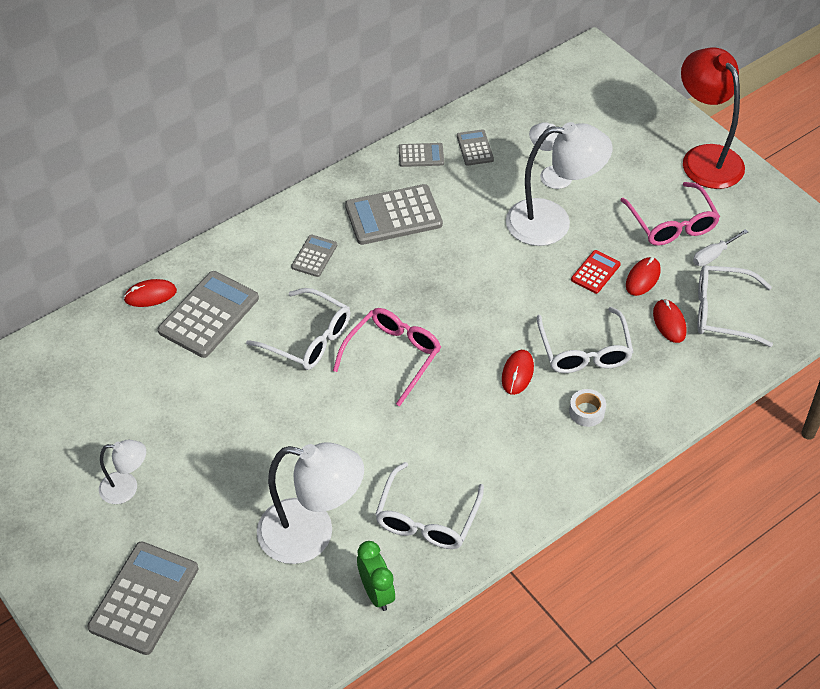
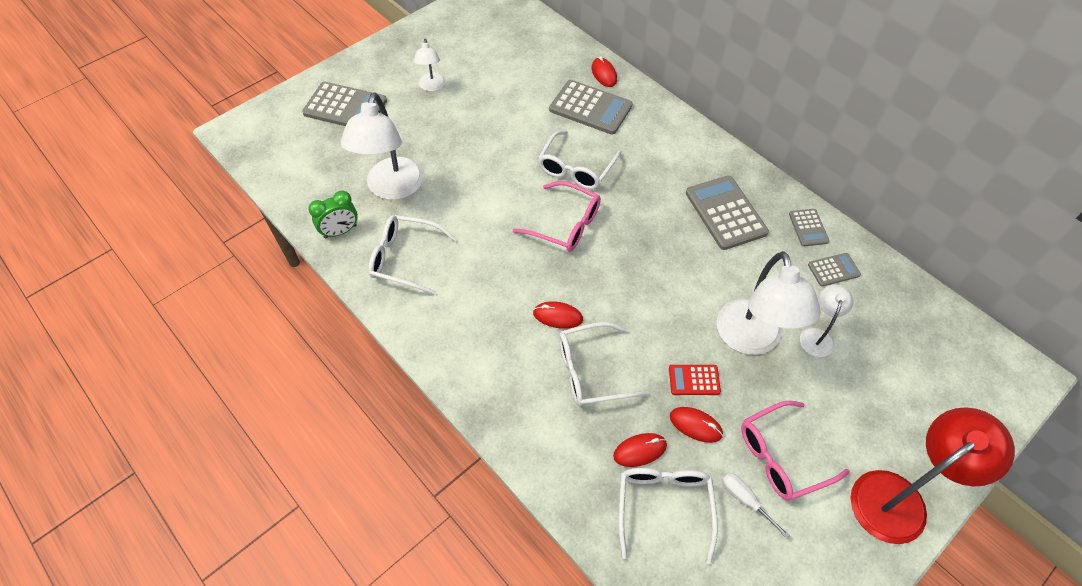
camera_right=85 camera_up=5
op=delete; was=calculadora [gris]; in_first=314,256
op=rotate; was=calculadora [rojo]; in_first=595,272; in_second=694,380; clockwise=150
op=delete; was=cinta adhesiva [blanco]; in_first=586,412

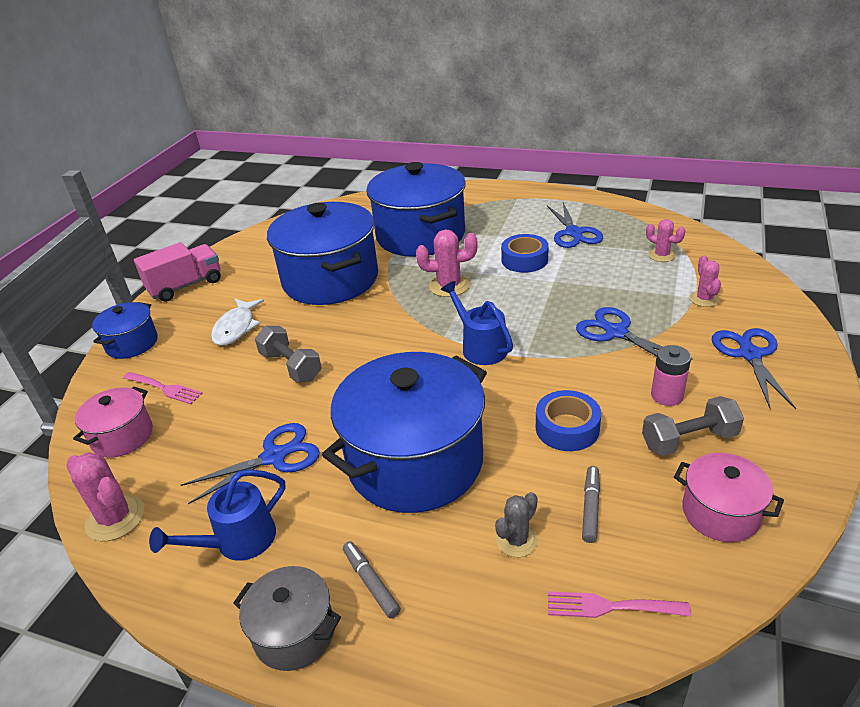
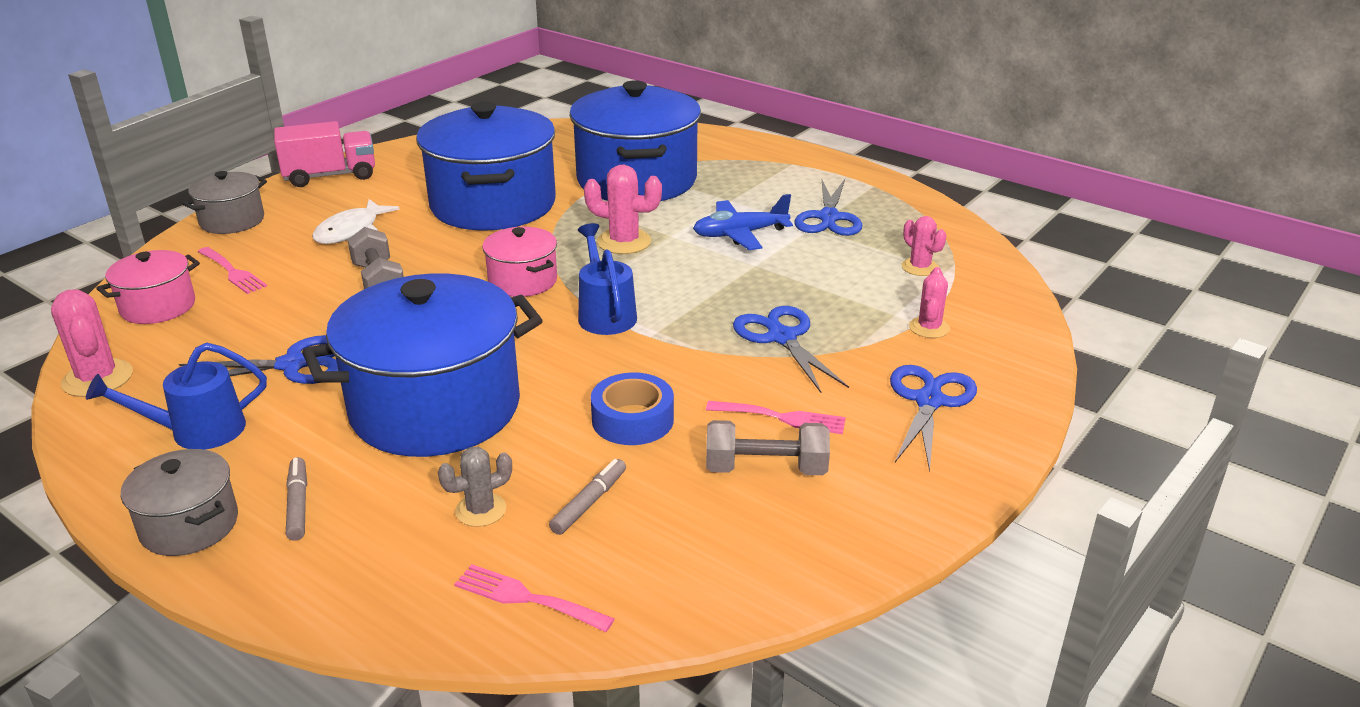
camera_right=15 camera_up=-5
op=replace; was=cinta adhesiva [azul]; now=avión [azul]; in_first=524,260; in_second=739,234
op=recolor; was=olla [azul]; now=olla [gris]; in_first=132,343; in_second=232,221
op=replace; was=pila [rosa]; now=tenedor [rosa]; in_first=667,396; in_second=782,418
op=move; was=olla [rosa]; in_first=720,513; in_second=522,281

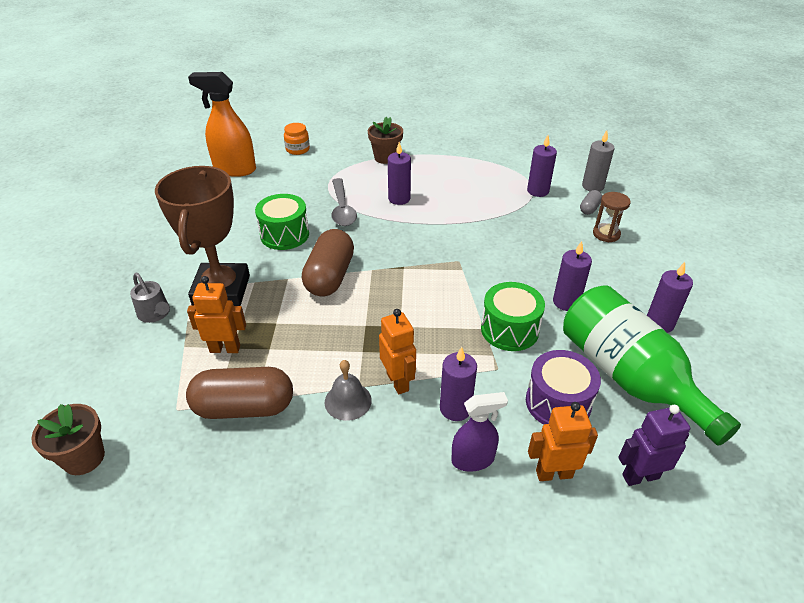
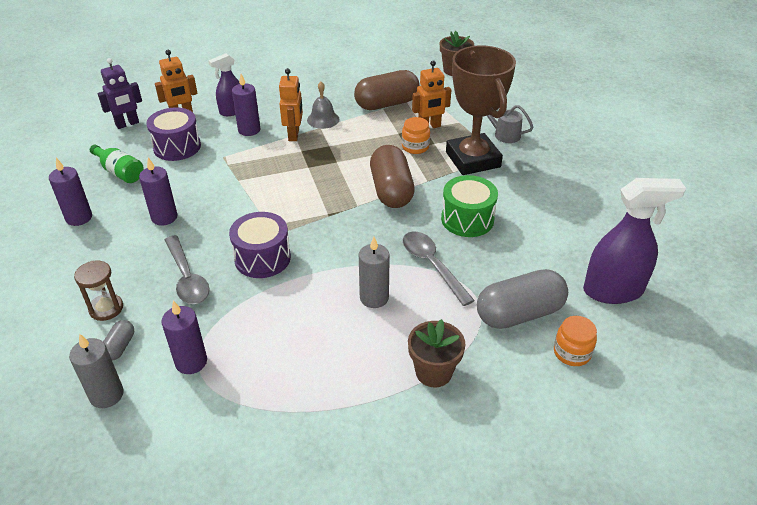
camera_right=160 camera_up=0
op=recolor; was=pulverizador [naranja]; now=pulverizador [morado]; in_first=234,169; in_second=613,290
op=recolor; was=vela [morado]; now=vela [gris]; in_first=399,199; in_second=374,298
op=delete; was=tambor [verde]; in_first=509,329
op=resize; was=botella [verde]; in_first=628,377; in_second=120,172; ratio=0.47
op=rotate; was=robot [naranja]; in_first=398,382; in_second=294,135; clockwise=-135
op=insert; now=tarro [naranja]; in_second=415,147
op=insert; now=tambor [morado]; in_second=262,258
op=insert; now=cuchara [gris]; in_second=187,278
op=insert; now=cápsula [gris]; in_second=519,314

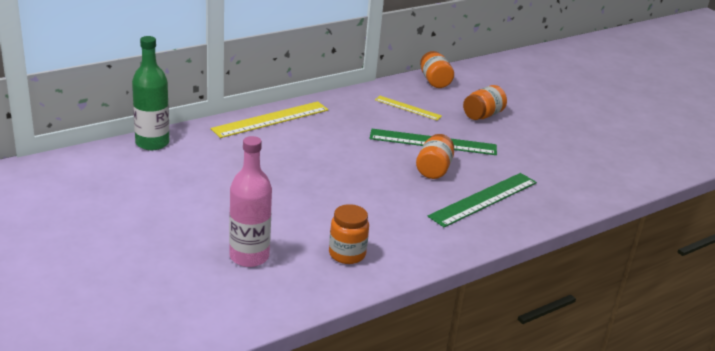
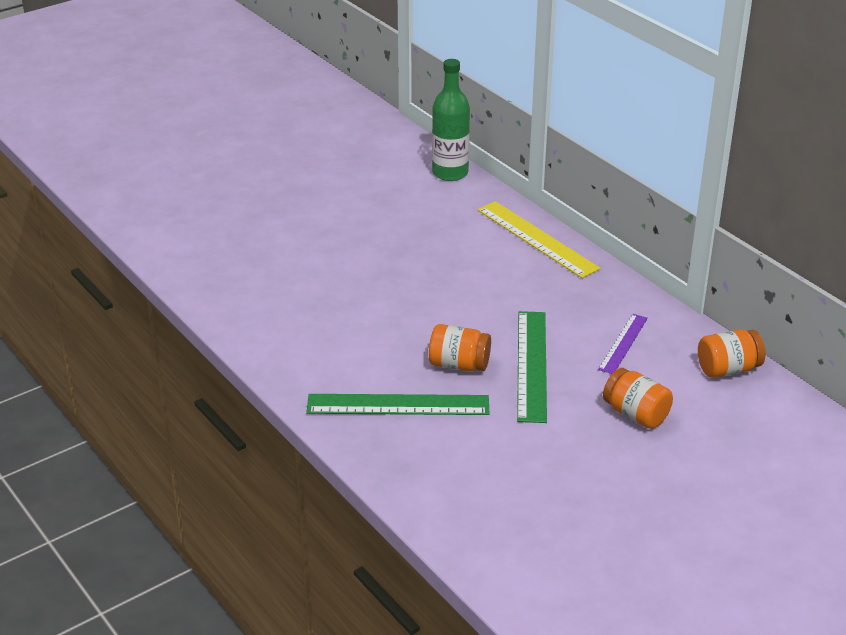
camera_right=90 camera_up=5
op=recolor; was=regla [amarillo]; now=regla [morado]; in_first=408,108; in_second=623,343
op=delete; was=botella [rosa]; in_first=249,256
op=rotate; was=regla [verde]; in_first=483,199; in_second=398,405; clockwise=-45
op=delete; was=tarro [naranja]; in_first=347,254

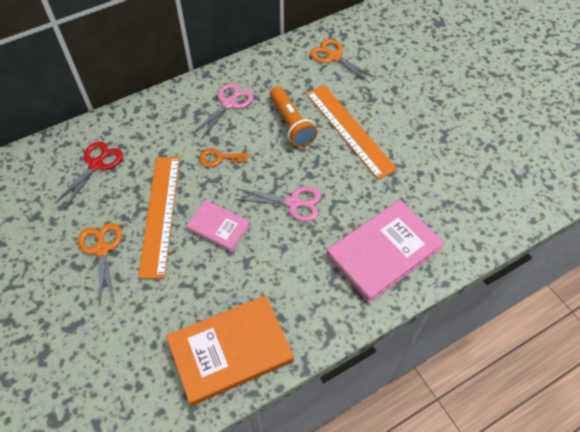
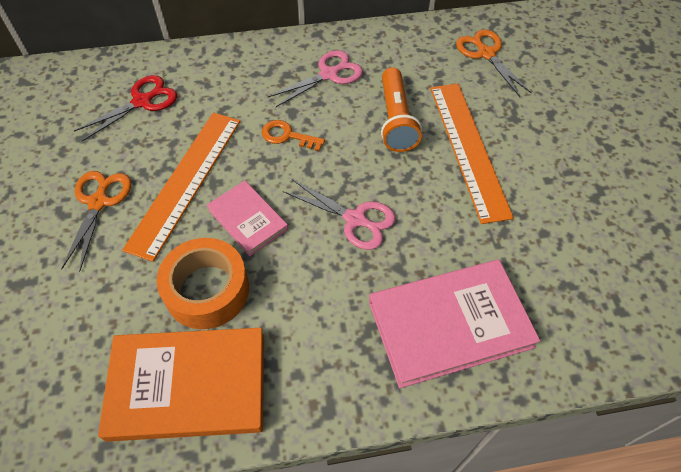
camera_right=20 camera_up=0
op=insert; now=cinta adhesiva [naranja]; in_second=207,290

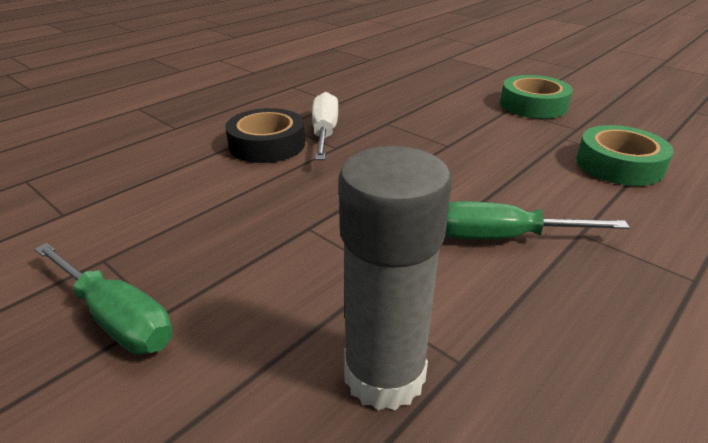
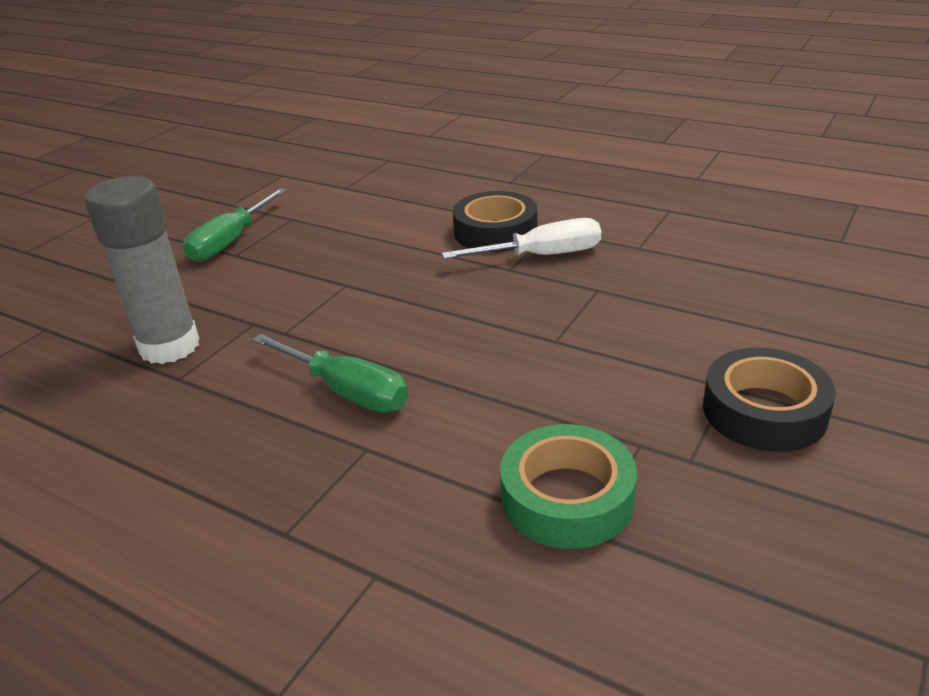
camera_right=80 camera_up=0
op=recolor; was=cinta adhesiva [verde]; now=cinta adhesiva [negro]; in_first=533,105; in_second=764,411
op=rotate; was=destornillador [verde]; in_first=502,237; in_second=347,391; clockwise=135

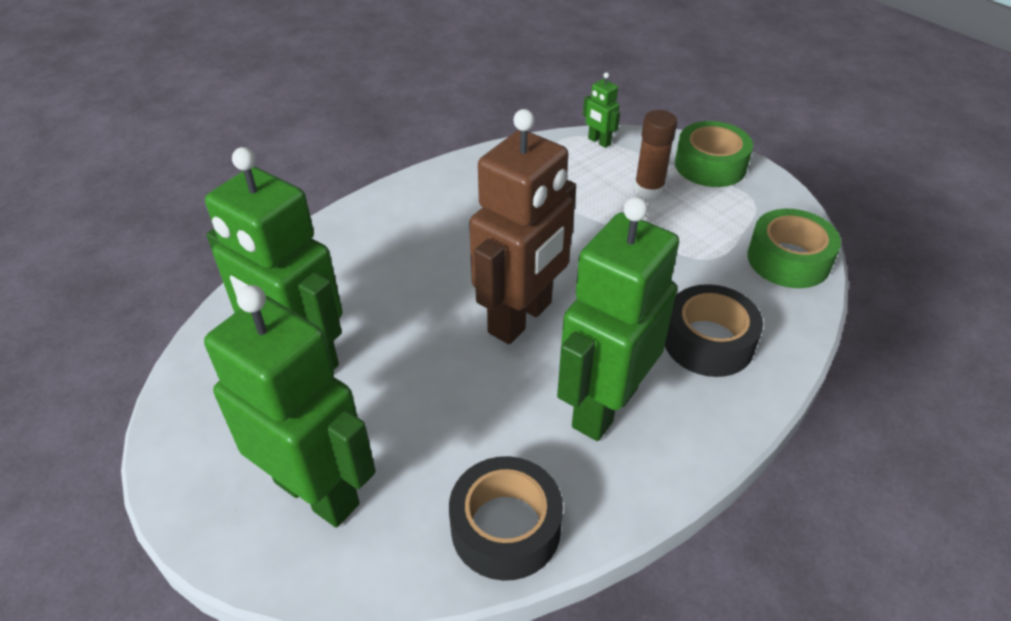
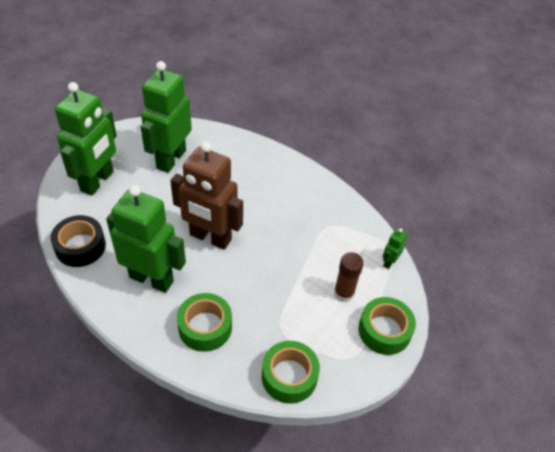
camera_right=75 camera_up=5
op=recolor; was=cinta adhesiva [negro]; now=cinta adhesiva [verde]; in_first=708,342; in_second=205,327

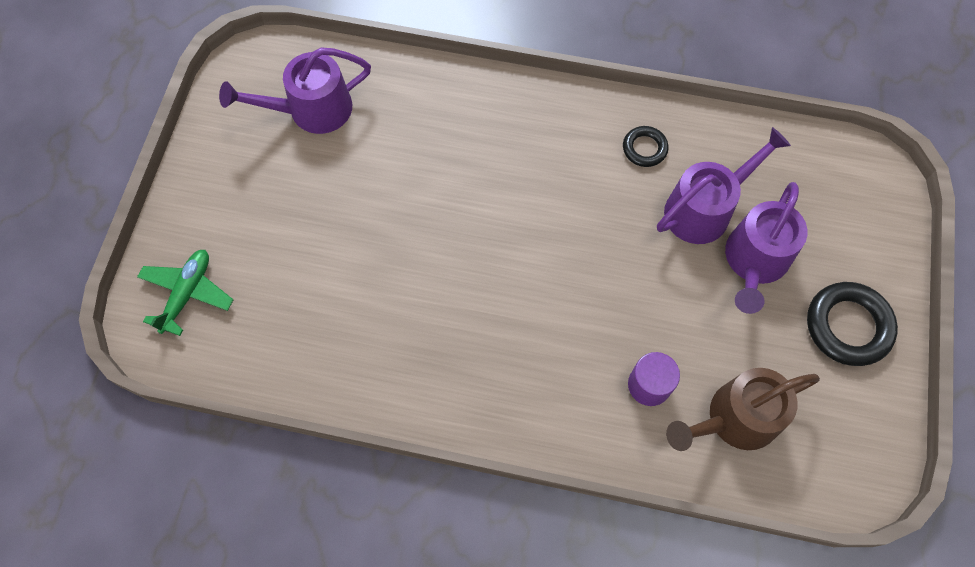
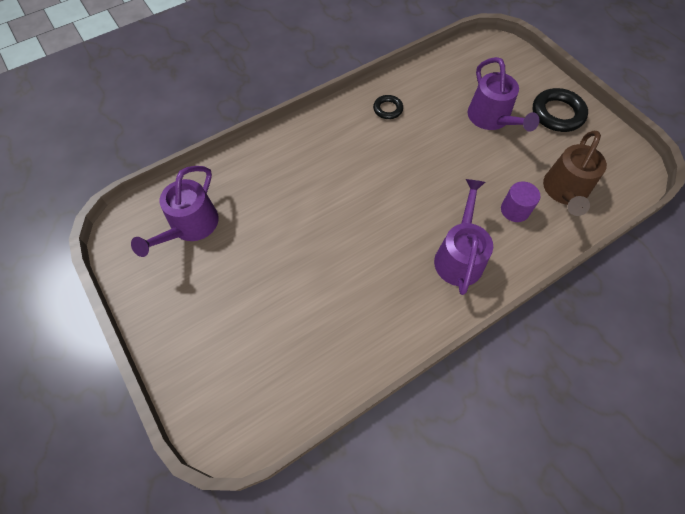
camera_right=-45 camera_up=-5
op=move; was=regadera [morado]; in_first=705,208; in_second=459,255
op=delete; was=avión [verde]; in_first=187,293

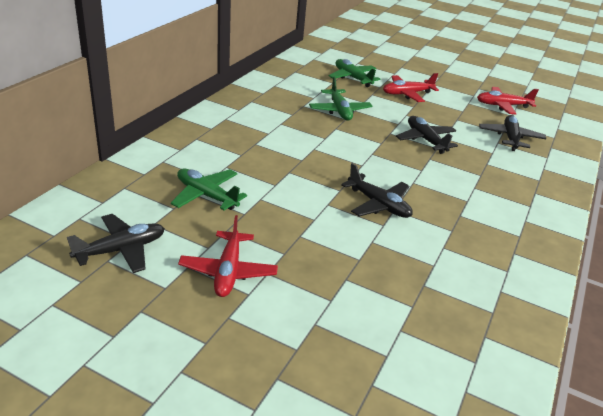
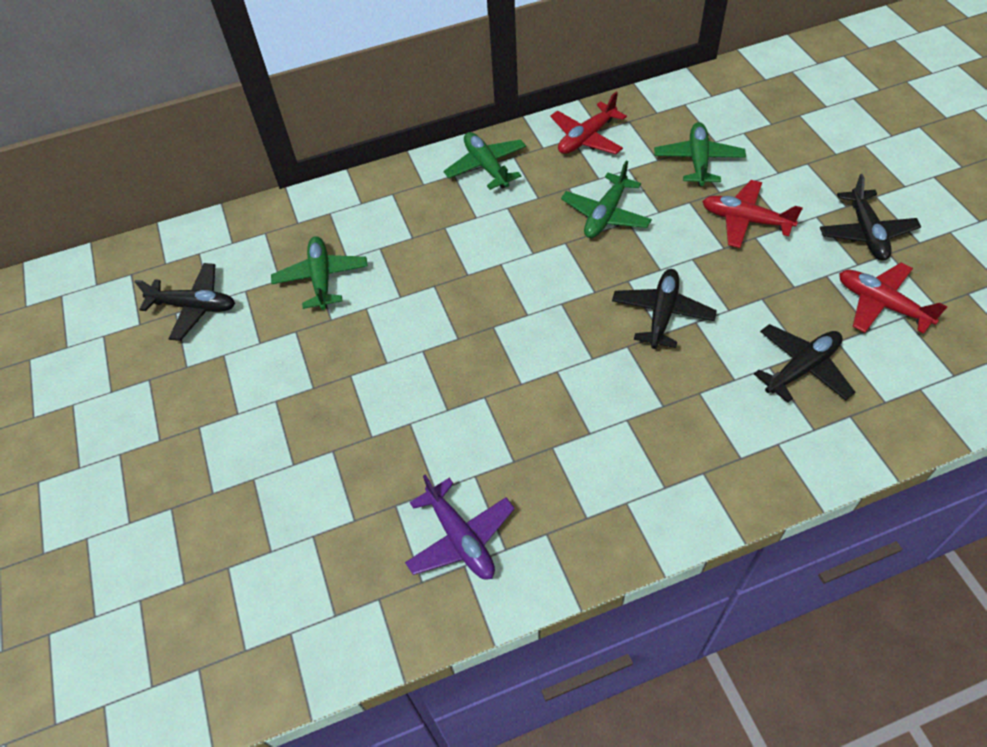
camera_right=50 camera_up=20
op=move; was=avión [negro]; in_first=378,204; in_second=866,233
op=move; was=avión [rojo]; in_first=228,271; in_second=586,138
op=insert; now=avión [verde]; in_second=486,167
op=insert; now=avión [morado]; in_second=460,538

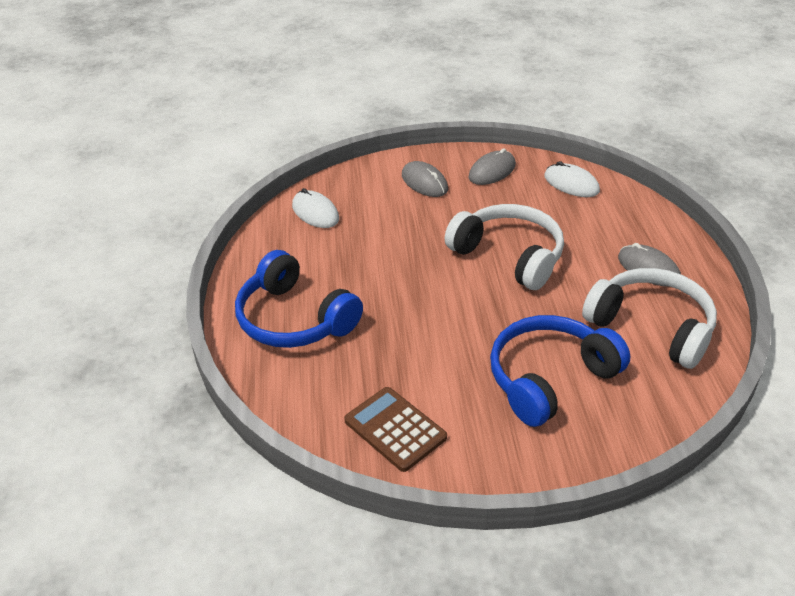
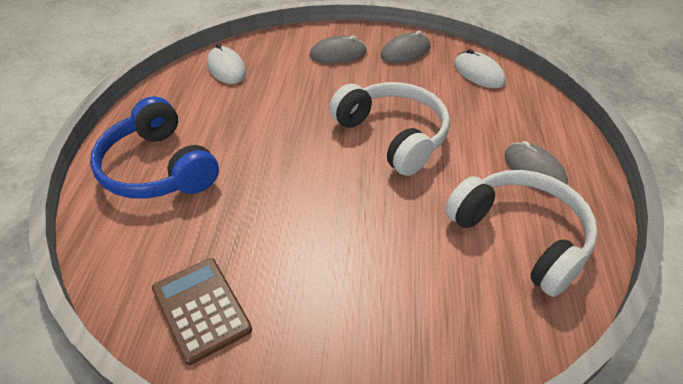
camera_right=10 camera_up=5
op=rotate; was=ratón [gris]; in_first=424,182; in_second=338,54; clockwise=-75
op=delete; was=auriculares [azul]; in_first=549,378

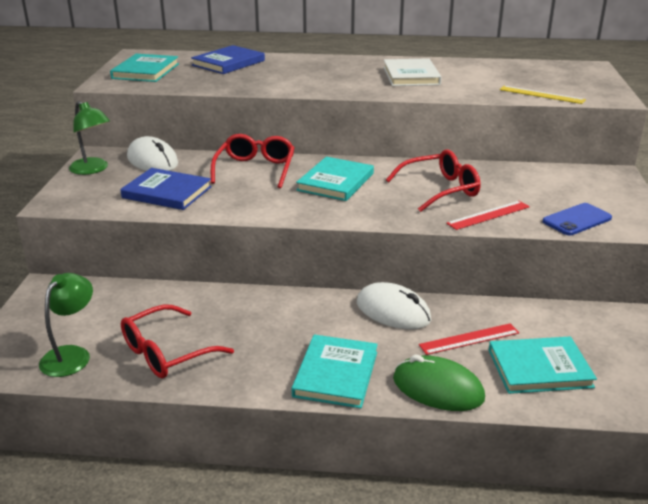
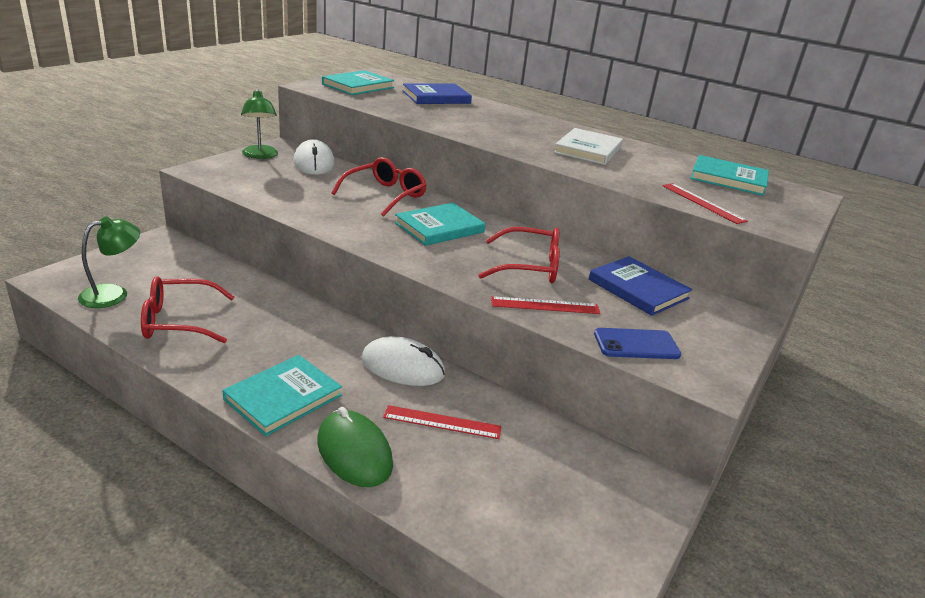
camera_right=25 camera_up=0
op=recolor; was=regla [amarillo]; now=regla [rojo]; in_first=541,94; in_second=703,203
op=move; was=libro [azul]; in_first=167,192; in_second=638,289
op=rotate; was=ratón [blanco]; in_first=393,311; in_second=403,367; clockwise=-45
op=move; was=libro [turquesa]; in_first=539,368; in_second=728,179

